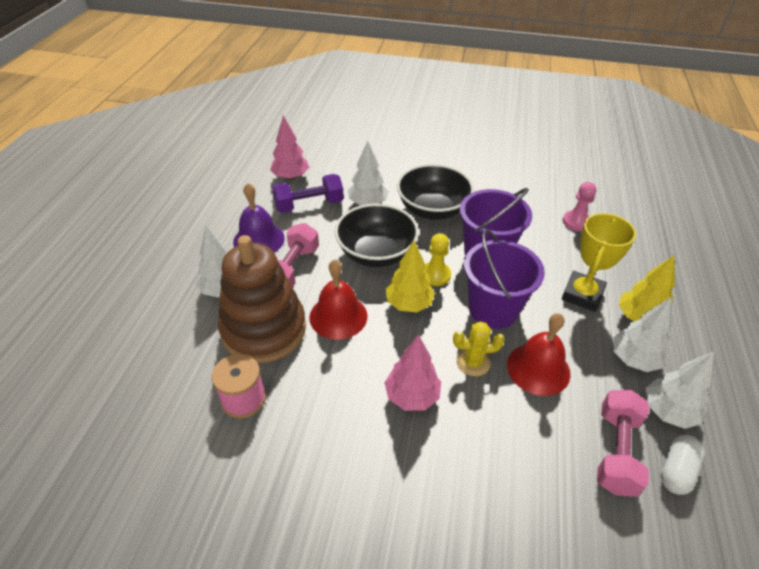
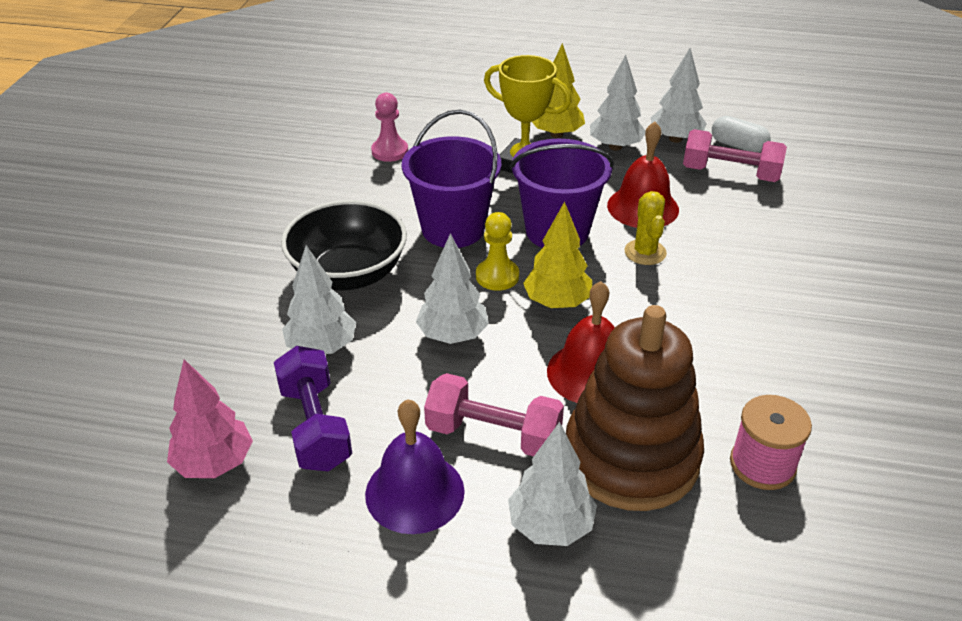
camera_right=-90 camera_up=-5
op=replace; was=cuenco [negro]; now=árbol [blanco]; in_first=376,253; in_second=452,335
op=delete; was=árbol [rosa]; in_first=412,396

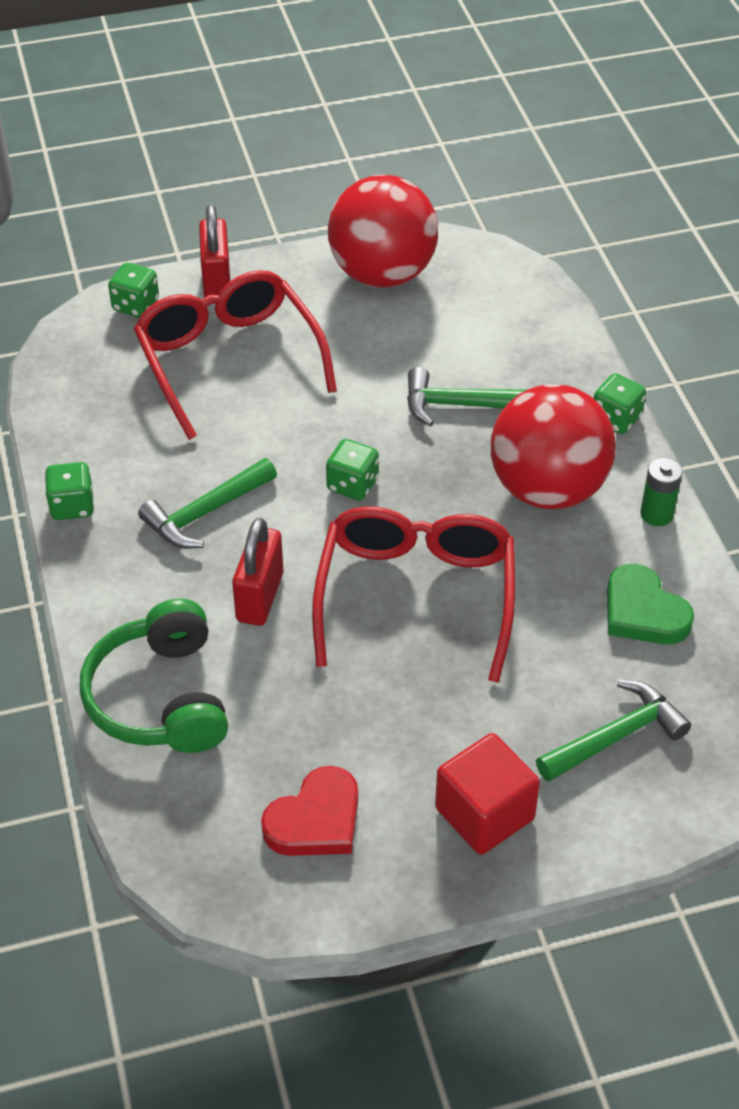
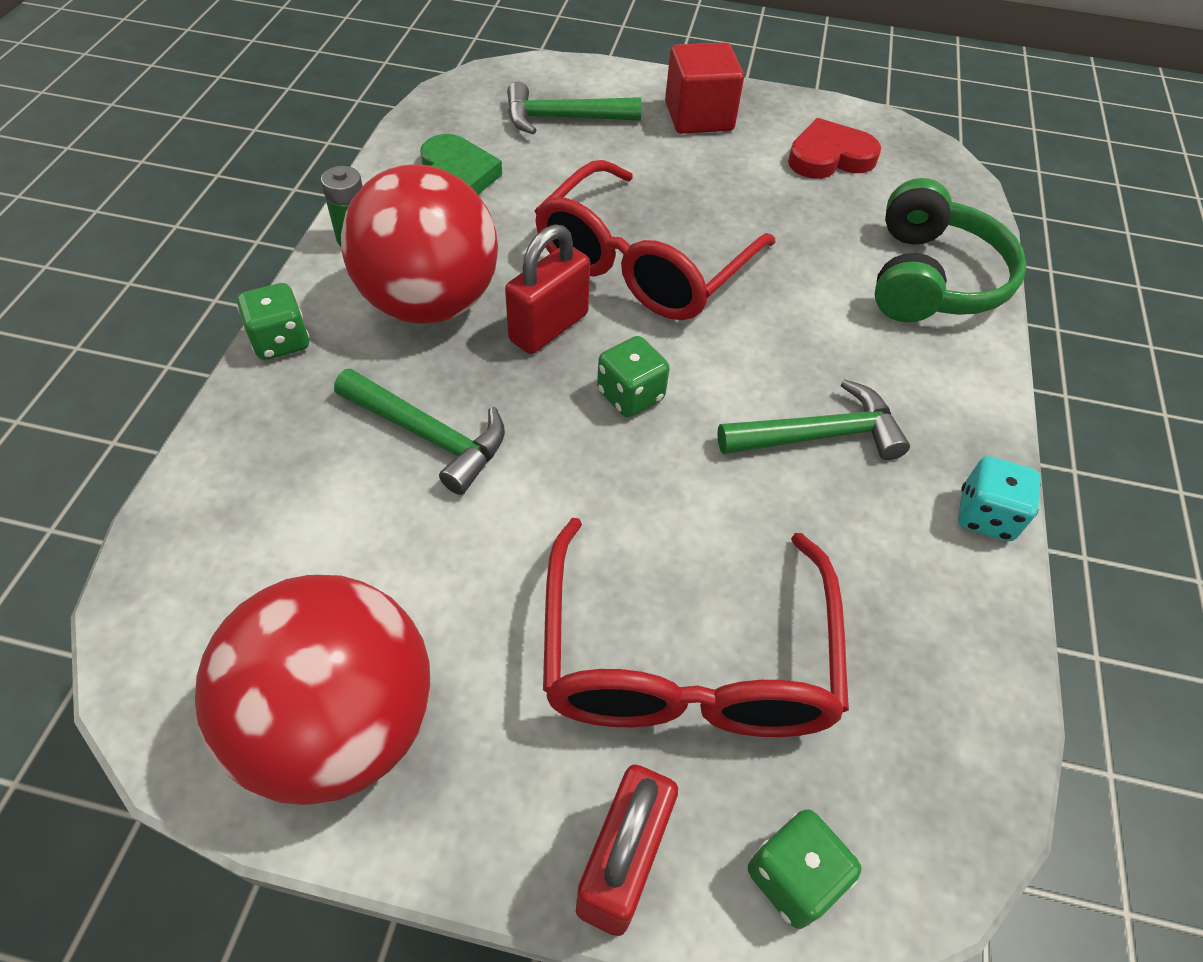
camera_right=-155 camera_up=5
op=recolor; was=dado [verde]; now=dado [turquesa]; in_first=72,506; in_second=985,516
op=move; was=candado [rojo]; in_first=260,597; in_second=549,327

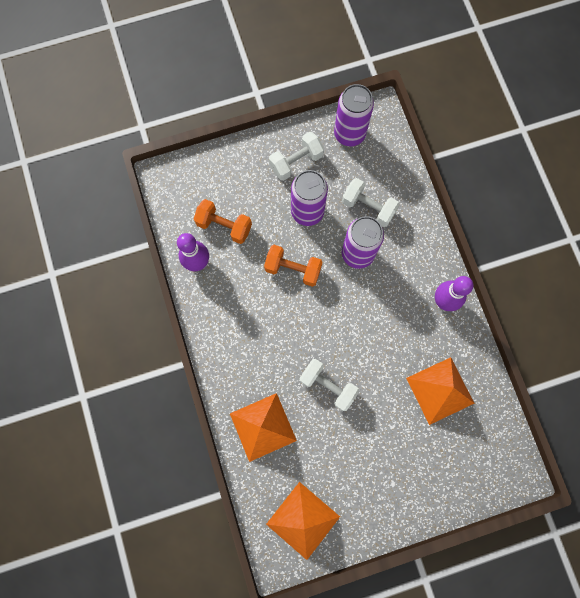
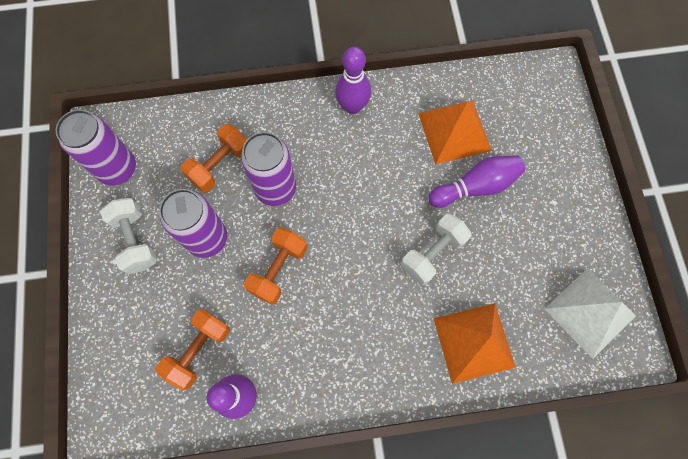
camera_right=-80 camera_up=-5
op=recolor; was=mancuerna [blanco]; now=mancuerna [naranja]; in_first=368,207; in_second=220,165
op=recolor; was=pirámide [naranja]; now=pirámide [blanco]; in_first=303,520; in_second=590,312
op=insert; now=bolo [morado]; in_second=476,186

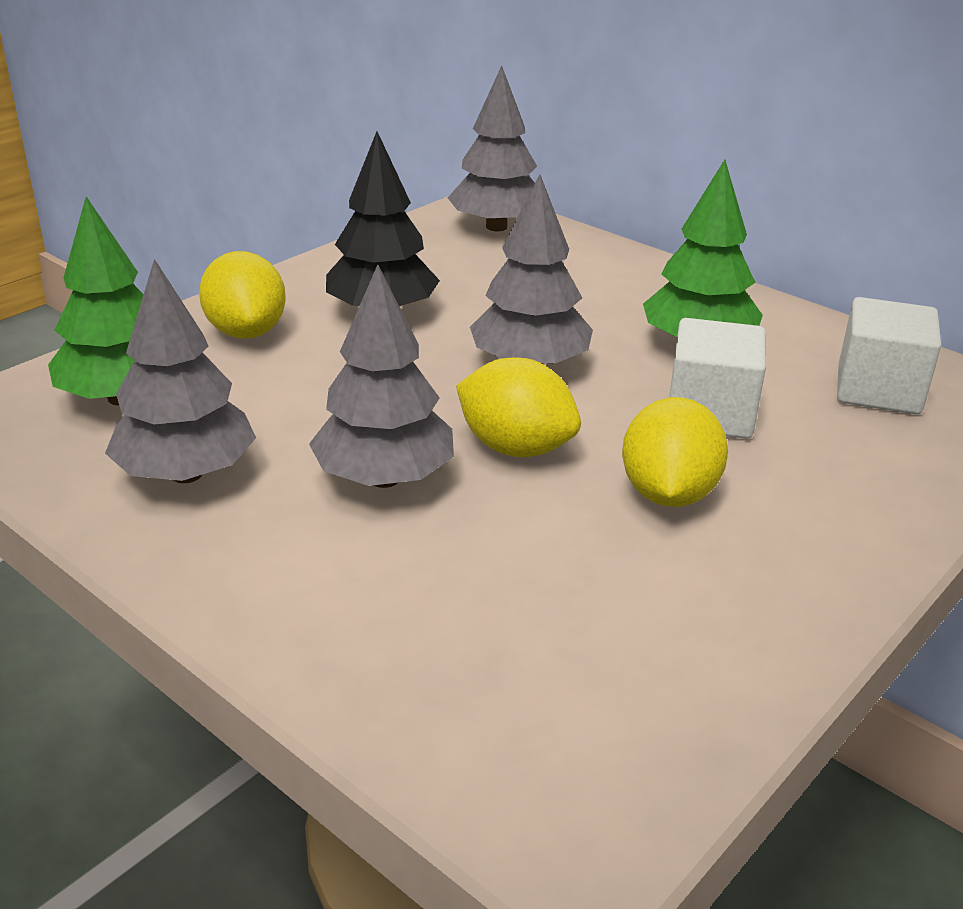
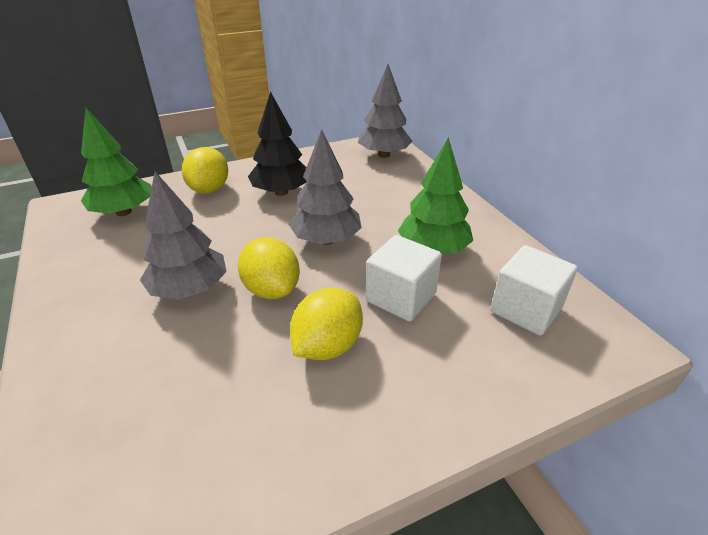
camera_right=25 camera_up=5
op=delete; was=árbol [gris]; in_first=187,474

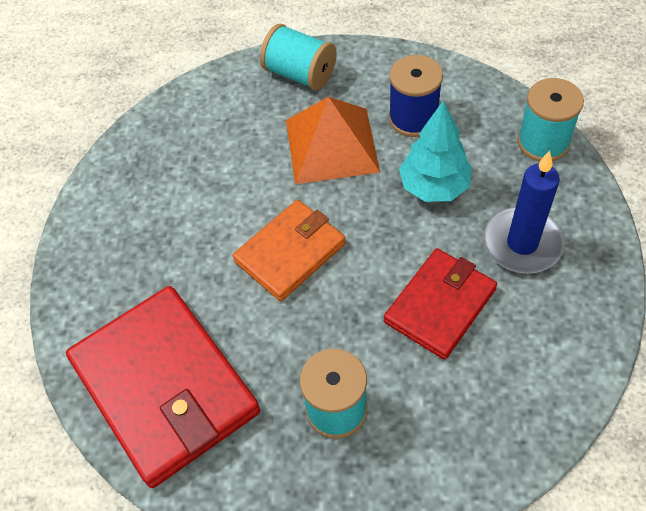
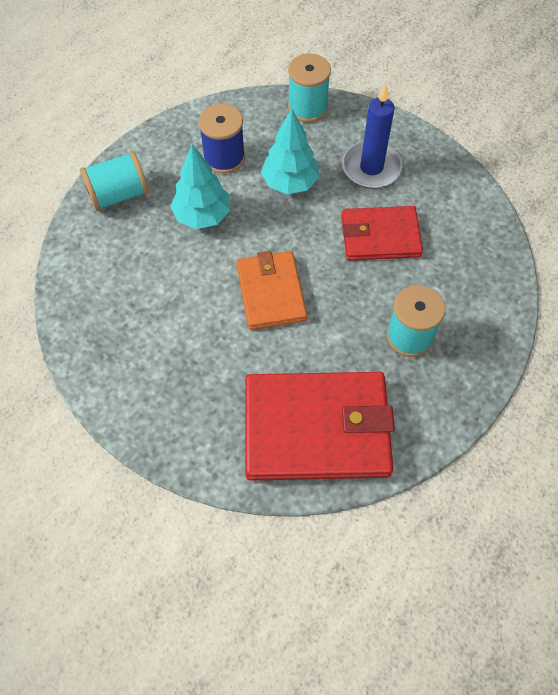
camera_right=-60 camera_up=5
op=replace; was=pirámide [naranja]; now=árbol [turquesa]; in_first=331,145; in_second=202,215
op=rotate; was=cartera [rojo]; in_first=440,305; in_second=380,236; clockwise=-75

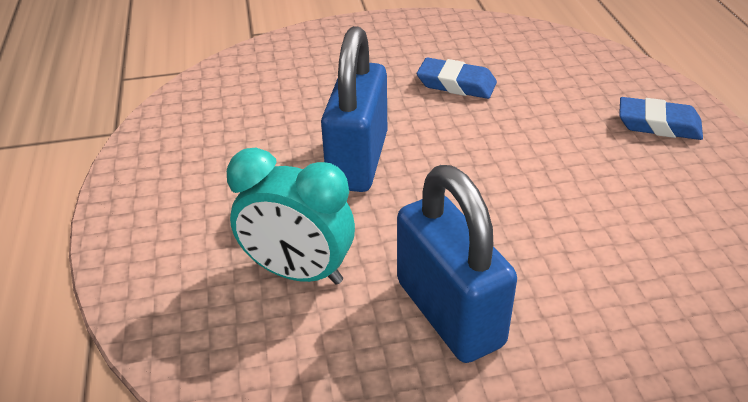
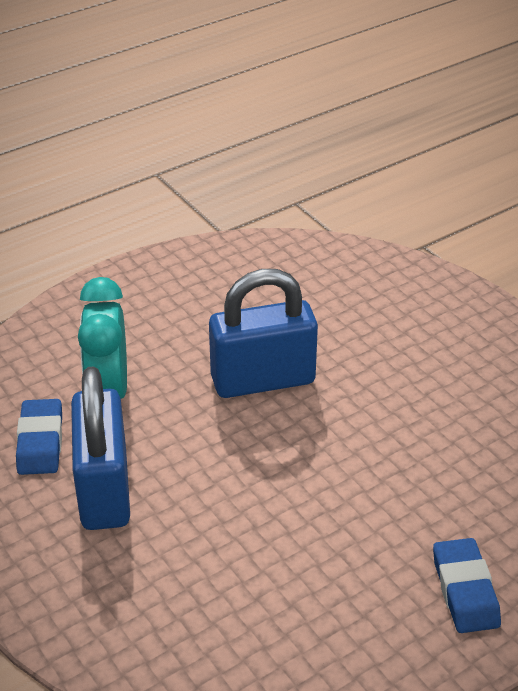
camera_right=65 camera_up=0
op=move; was=goma de borrar [azul]; in_first=456,84; in_second=40,442
op=rotate; was=candado [azul]; in_first=449,313; in_second=104,489; clockwise=-45

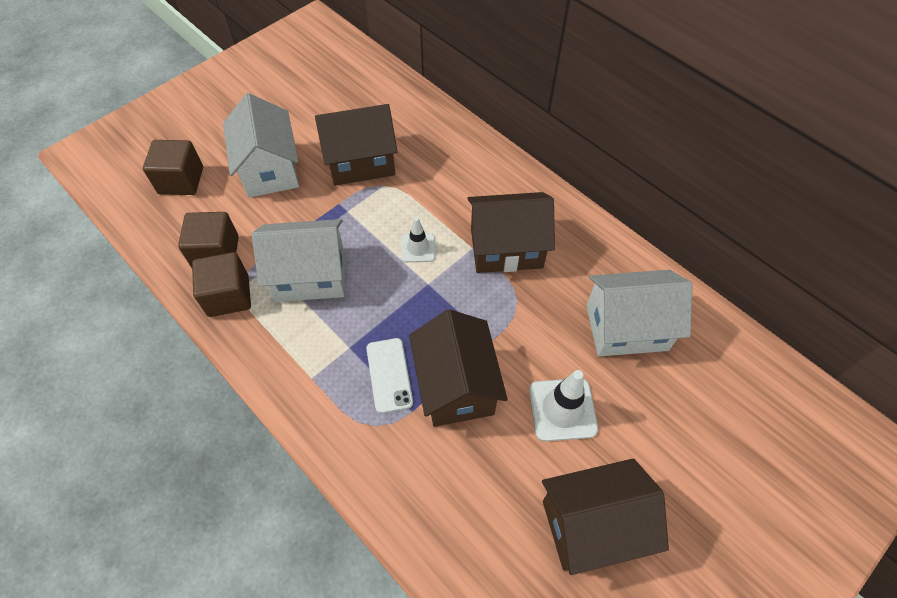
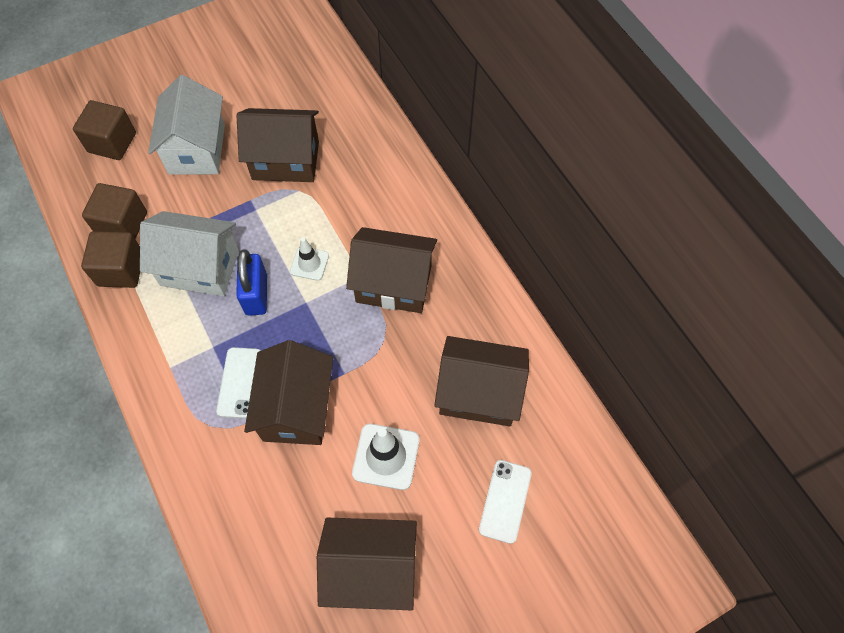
camera_right=15 camera_up=5
op=recolor; was=casa [blanco]; now=casa [marrón]; in_first=626,327; in_second=479,393
op=insert; now=candado [azul]; in_second=256,294
op=insert; now=móvil [blanco]; in_second=505,501

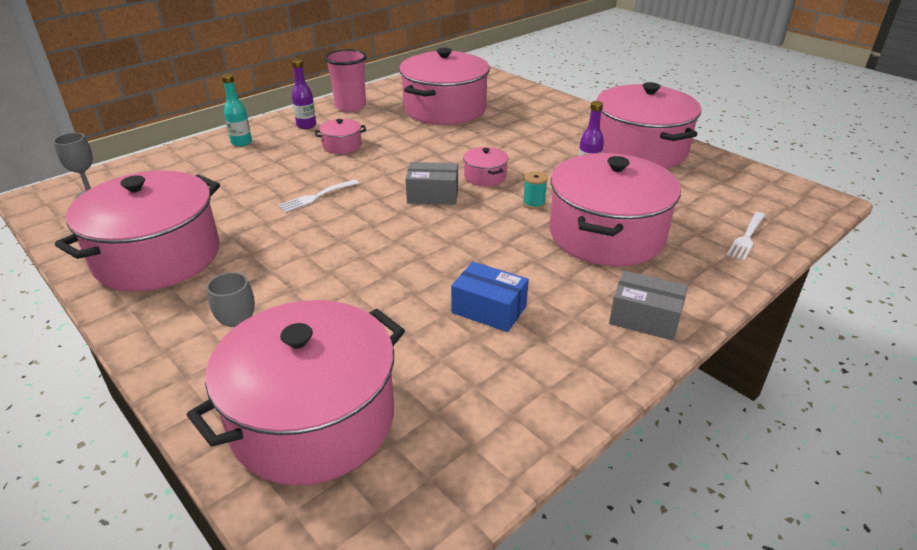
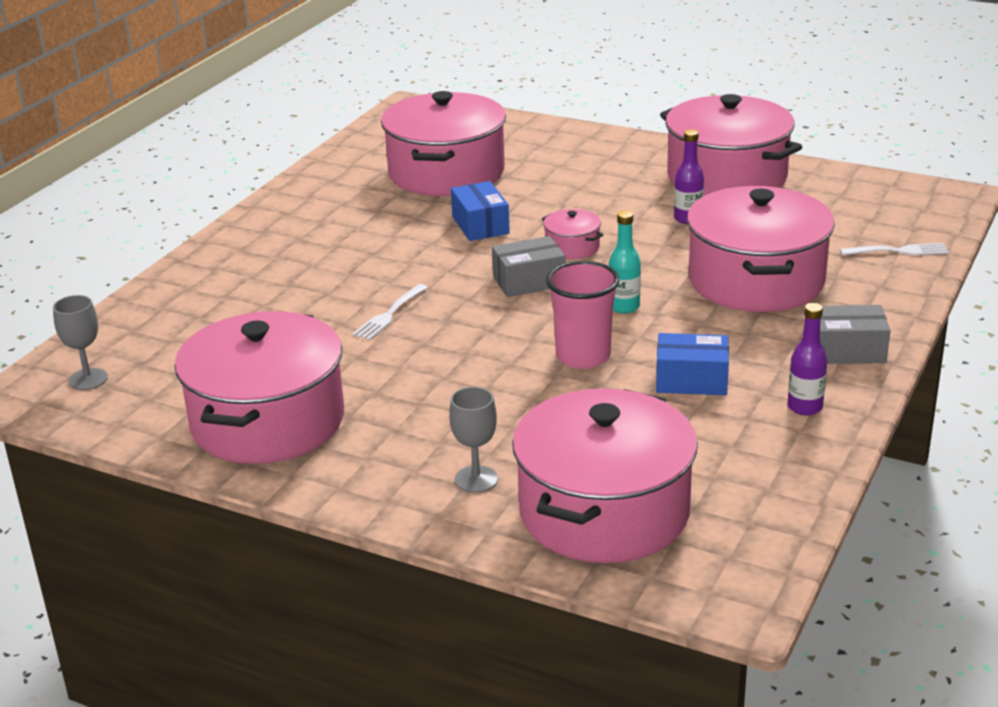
camera_right=-20 camera_up=-5
op=move; was=vaso [rosa]; in_first=350,106; in_second=583,356
op=move; was=botella [morado]; in_first=306,125; in_second=804,407
op=move; was=botella [turquesa]; in_first=241,142; in_second=624,307
op=delete; was=olla [rosa]; in_first=342,146
op=delete; was=carrete [turquesa]; in_first=534,203
op=rotate; was=tenedor [blanco]; in_first=746,237; in_second=898,251; clockwise=-105
op=insert; now=caja [azul]; in_second=480,225

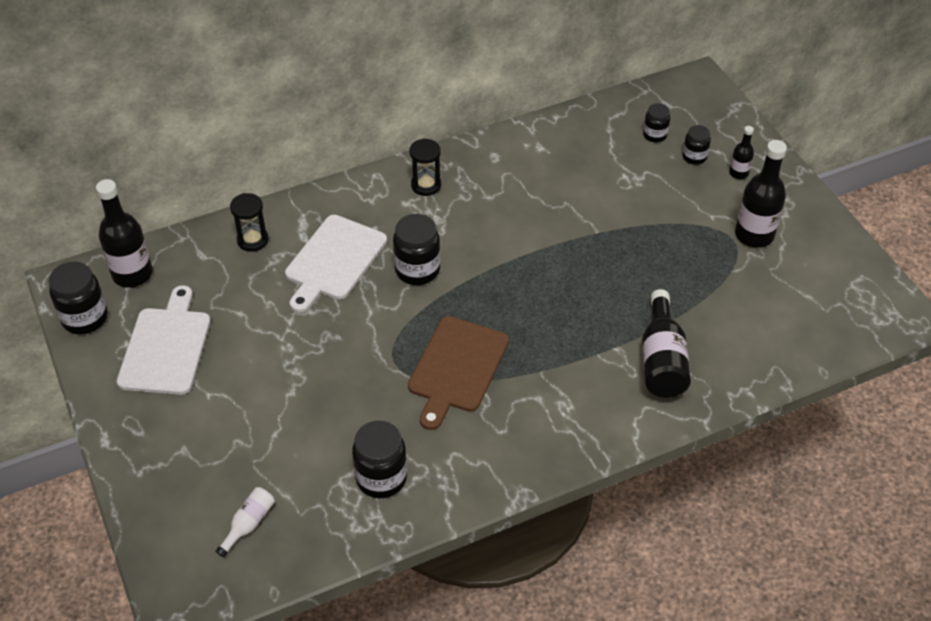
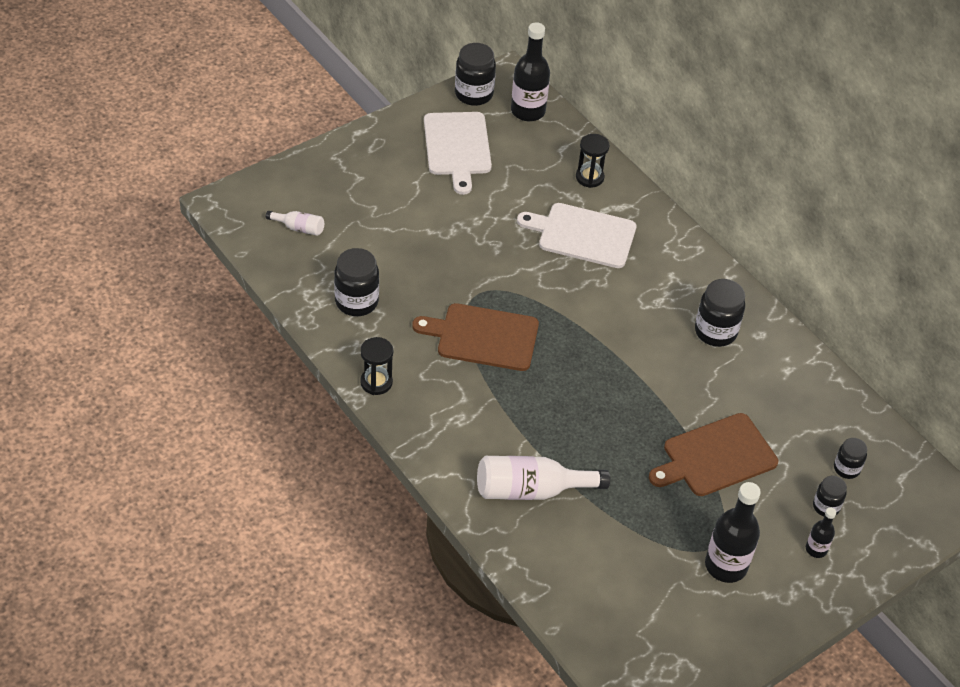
camera_right=75 camera_up=0
op=move; was=reloj de arena [negro]; in_first=426,185; in_second=376,382
op=move; was=tarro [negro]; in_first=417,270; in_second=715,331
op=rotate; was=tabla de cortar [blanco]; in_first=166,347; in_second=457,147; clockwise=90
op=recolor; was=botella [negro]; now=botella [blanco]; in_first=662,361; in_second=531,491
op=insert; now=tabla de cortar [marrón]; in_second=716,456

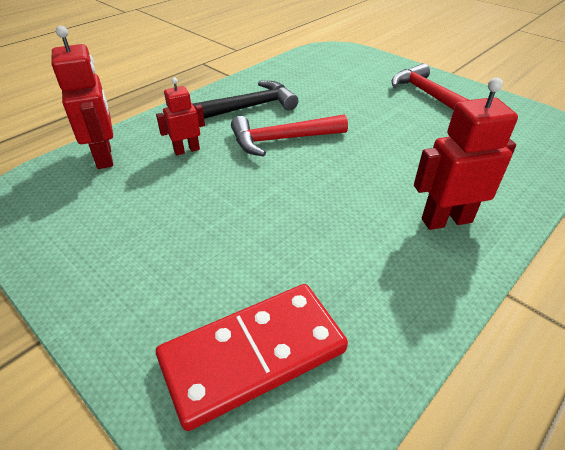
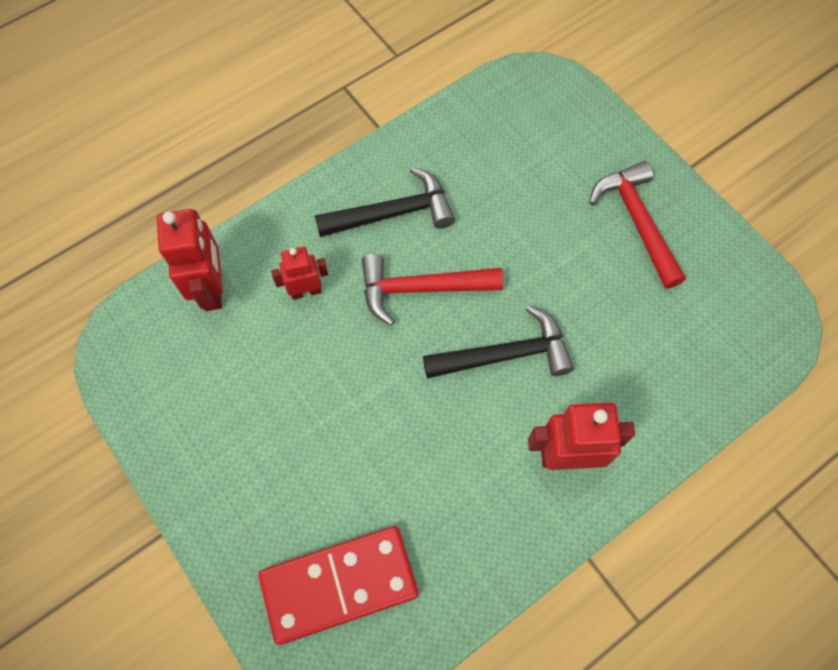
camera_right=10 camera_up=25
op=insert; now=martillo [negro]; in_second=505,355

